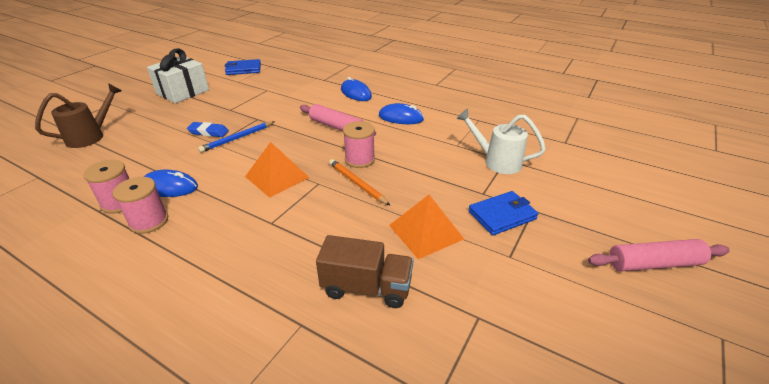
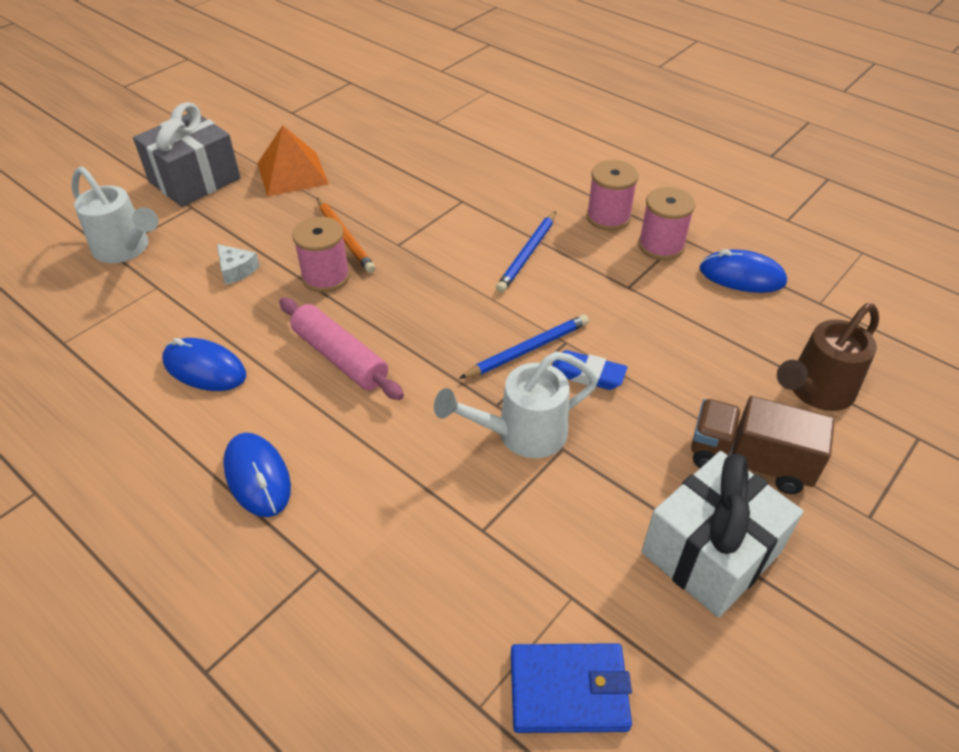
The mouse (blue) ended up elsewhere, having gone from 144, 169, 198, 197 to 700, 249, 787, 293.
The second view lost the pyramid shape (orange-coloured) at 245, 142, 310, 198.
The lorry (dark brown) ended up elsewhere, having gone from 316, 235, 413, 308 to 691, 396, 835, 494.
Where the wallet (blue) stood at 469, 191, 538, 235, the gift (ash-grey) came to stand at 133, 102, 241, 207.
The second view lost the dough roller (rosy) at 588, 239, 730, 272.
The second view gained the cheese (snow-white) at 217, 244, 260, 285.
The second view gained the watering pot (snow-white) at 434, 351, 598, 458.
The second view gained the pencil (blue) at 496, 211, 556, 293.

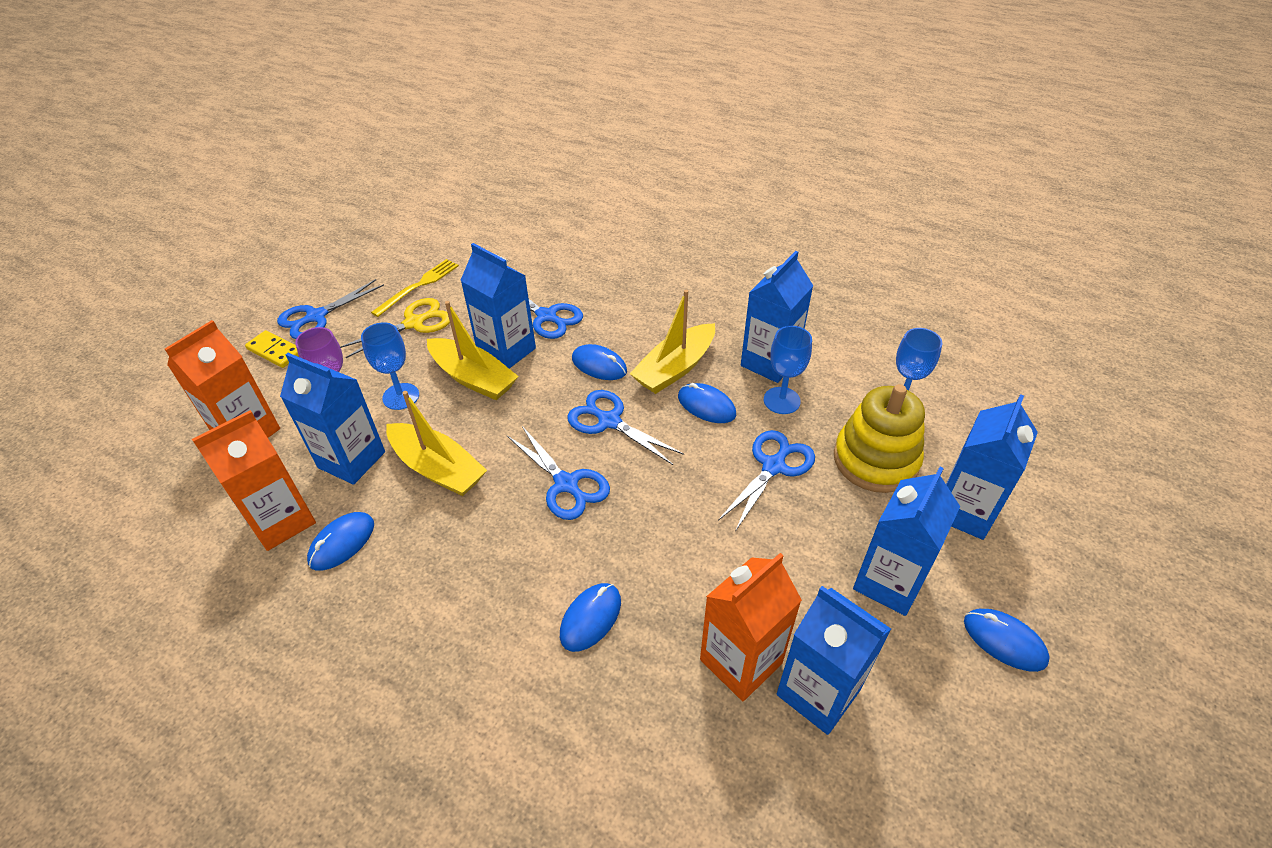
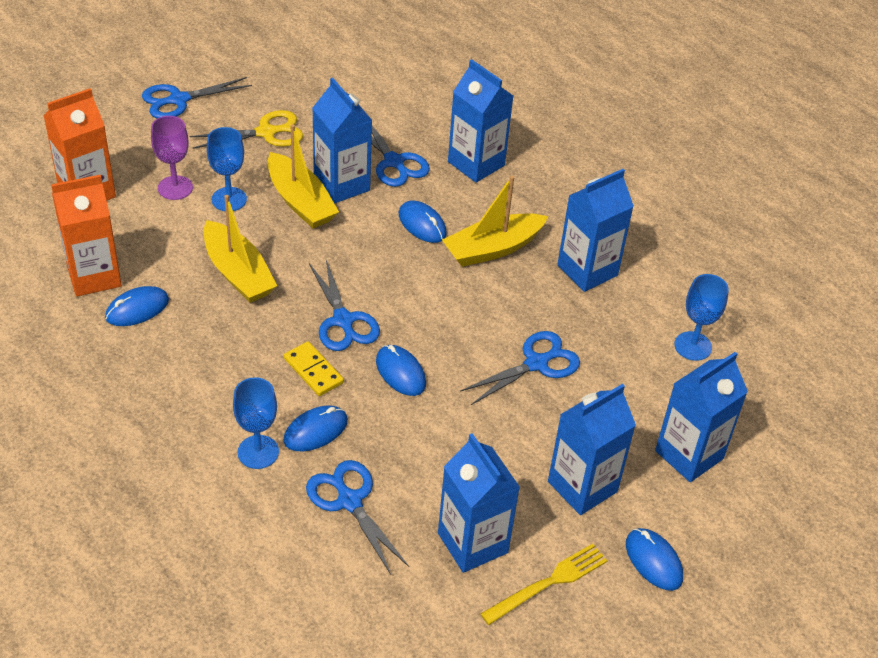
The domino (yellow) ended up elsewhere, having gone from 245, 330, 299, 368 to 284, 341, 344, 396.
The juice carton (blue) ended up elsewhere, having gone from 280, 353, 385, 485 to 448, 59, 513, 183.
The table fork (yellow) ended up elsewhere, having gone from 371, 259, 459, 317 to 480, 543, 607, 625.
The scissors (blue) ended up elsewhere, having gone from 567, 390, 684, 465 to 306, 460, 409, 575.
The mouse (blue) ended up elsewhere, having gone from 678, 383, 736, 423 to 376, 345, 426, 396.
The second view lost the juice carton (orange-coloured) at 700, 553, 802, 701.
The chalice (blue) ended up elsewhere, having gone from 764, 326, 812, 414 to 233, 377, 279, 469.
The second view lost the stacking toy (yellow) at 834, 384, 925, 493.

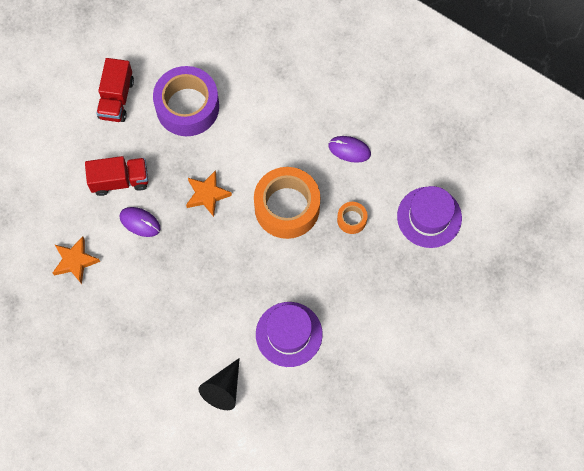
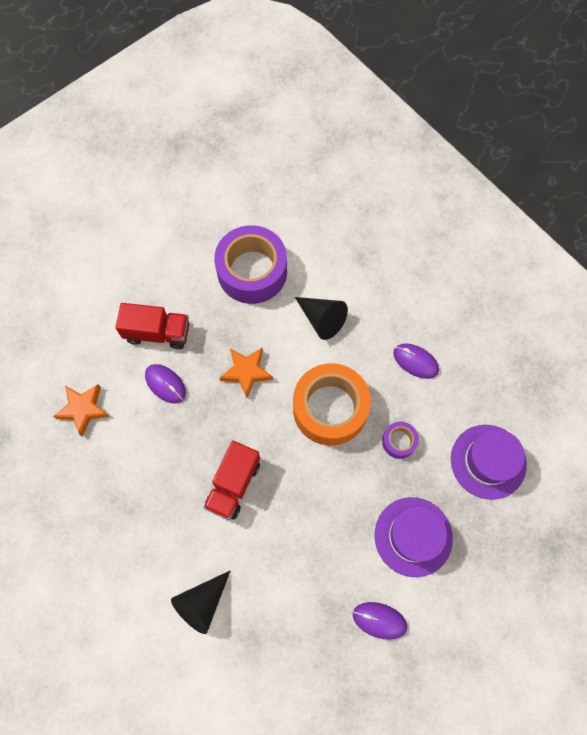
The lorry (scarlet) ended up elsewhere, having gone from 96, 58, 134, 122 to 203, 441, 260, 520.
The tall hat (violet) ended up elsewhere, having gone from 256, 302, 323, 367 to 375, 497, 453, 577.
What was the tape (orange-coloured) at 337, 202, 368, 234 turned into the tape (violet) at 382, 422, 419, 459.
The second view gained the cone shape (jet-black) at 295, 297, 348, 340.
The second view gained the mouse (violet) at 353, 602, 407, 640.

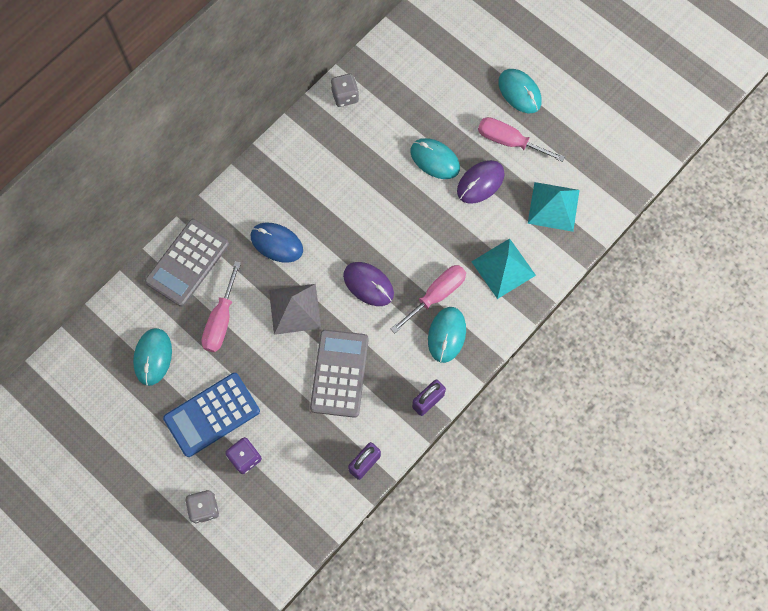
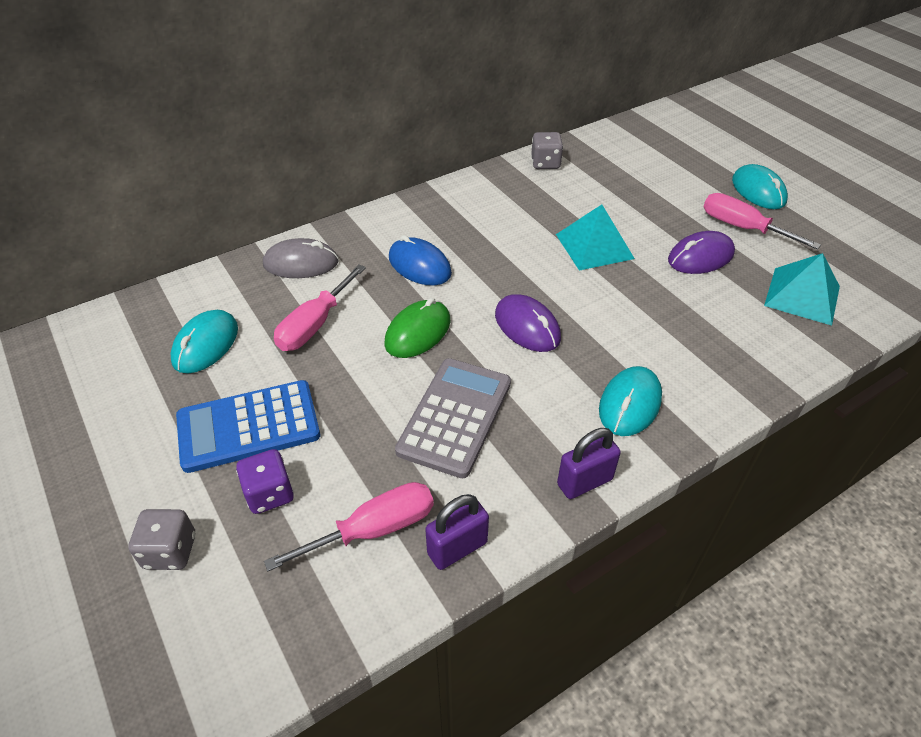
Where the calculator (ash-grey) stood at 145, 219, 229, 307, the mouse (ash-grey) came to stand at 263, 238, 339, 278.
Where the pyramid shape (ash-grey) stood at 269, 284, 321, 335, the mouse (leaf-green) came to stand at 384, 298, 450, 358.
The flat screwdriver (rosy) ended up elsewhere, having gone from 391, 265, 466, 333 to 264, 482, 434, 571.
The second view lost the mouse (teal) at 410, 138, 460, 179.
The pyramid shape (teal) ended up elsewhere, having gone from 471, 239, 536, 299 to 556, 204, 635, 271.

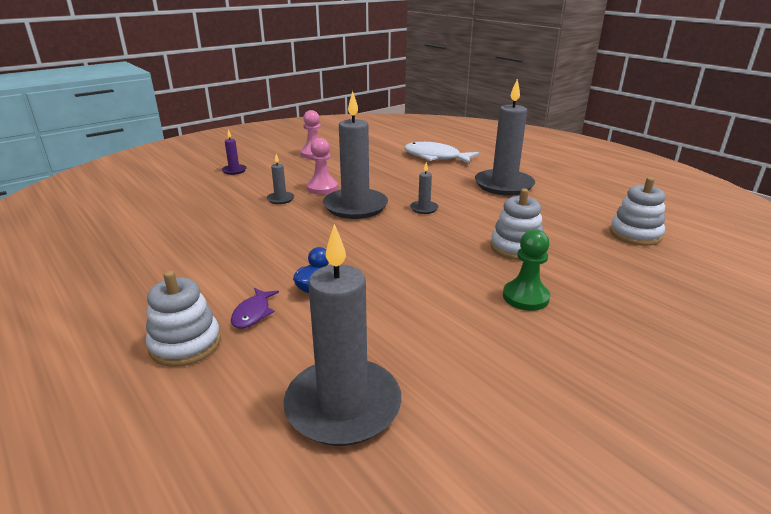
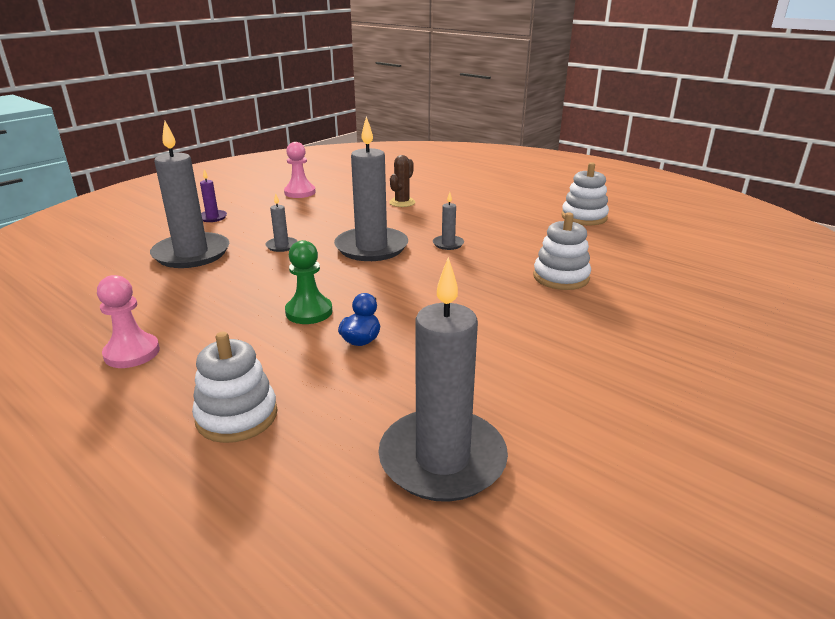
The second view lost the toy fish (violet) at 231, 288, 279, 329.
The pawn (rosy) ended up elsewhere, having gone from 307, 138, 338, 195 to 97, 275, 160, 368.
The second view lost the toy fish (snow-white) at 404, 142, 479, 164.
The candle (ash-grey) ended up elsewhere, having gone from 475, 79, 535, 196 to 150, 121, 229, 268.
The pawn (leaf-green) ended up elsewhere, having gone from 503, 229, 550, 311 to 285, 240, 333, 324.
The stacking toy (snow-white) ended up elsewhere, having gone from 610, 177, 665, 246 to 561, 162, 609, 225.
The second view gained the cactus (dark brown) at 389, 155, 415, 207.

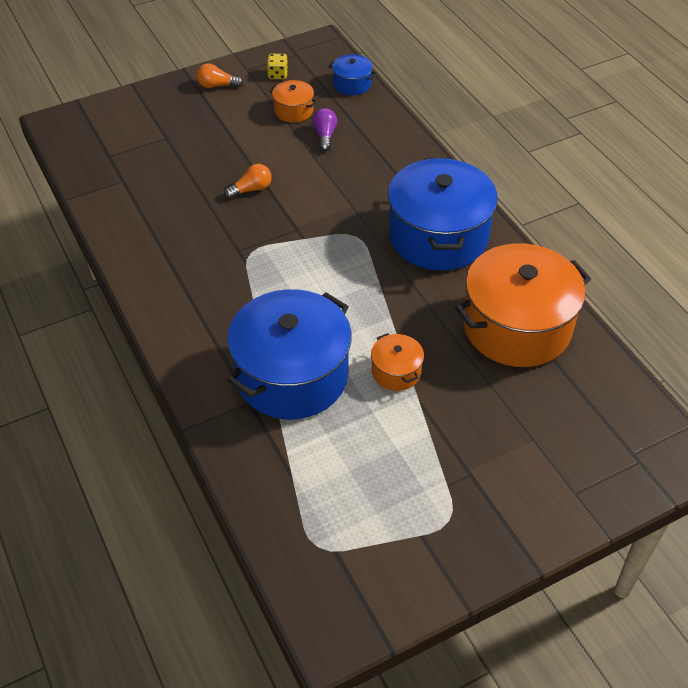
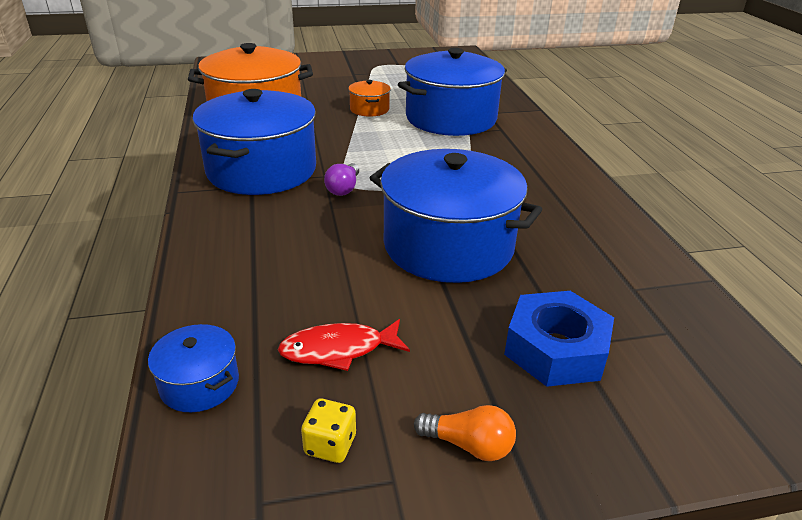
Where the bulb (orange-coloured) stood at 224, 164, 272, 199, the pot (blue) came to stand at 370, 149, 542, 283.
Where the pot (orange-coloured) stood at 270, 80, 317, 123, the toy fish (scarlet) came to stand at 278, 319, 410, 371.
The bulb (violet) ended up elsewhere, having gone from 312, 108, 337, 151 to 324, 163, 359, 196.
The second view gained the hex nut (blue) at 504, 291, 614, 387.

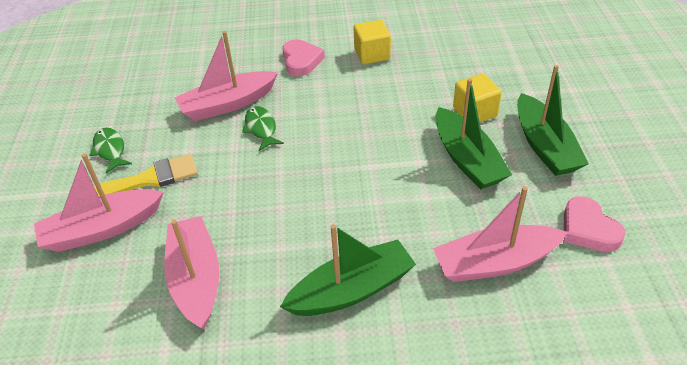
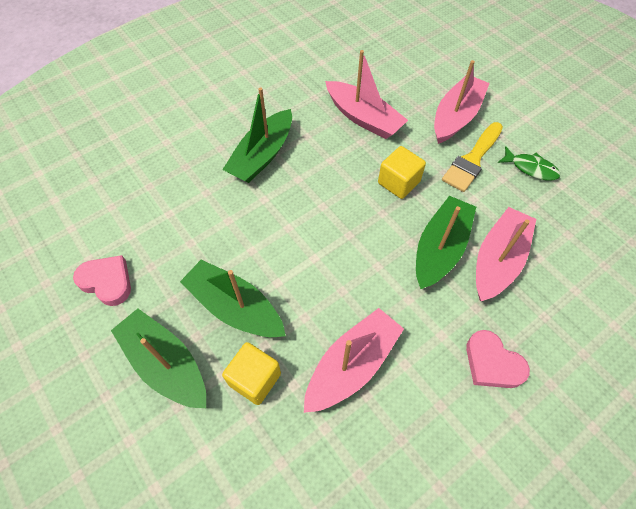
Where the toy fish (leaf-green) stood at 242, 106, 284, 151, the boat (leaf-green) came to stand at 416, 196, 476, 289.
The cube (yellow) ended up elsewhere, having gone from 354, 20, 391, 65 to 378, 146, 426, 199.
The boat (rosy) ended up elsewhere, having gone from 433, 186, 568, 282 to 304, 308, 404, 413.

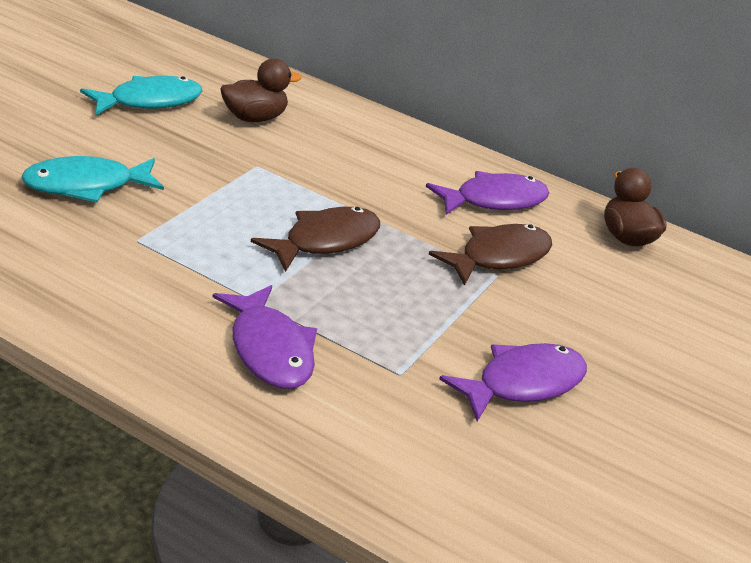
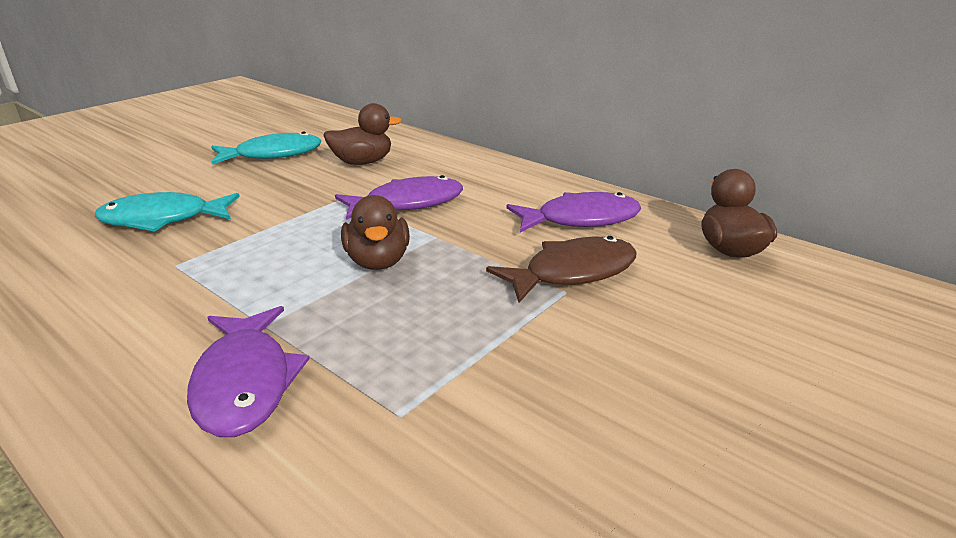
Where the toy fish (dark brown) stood at 251, 207, 380, 272, the duck (dark brown) came to stand at 341, 195, 410, 270.
The toy fish (violet) ended up elsewhere, having gone from 439, 343, 587, 422 to 335, 175, 463, 220.

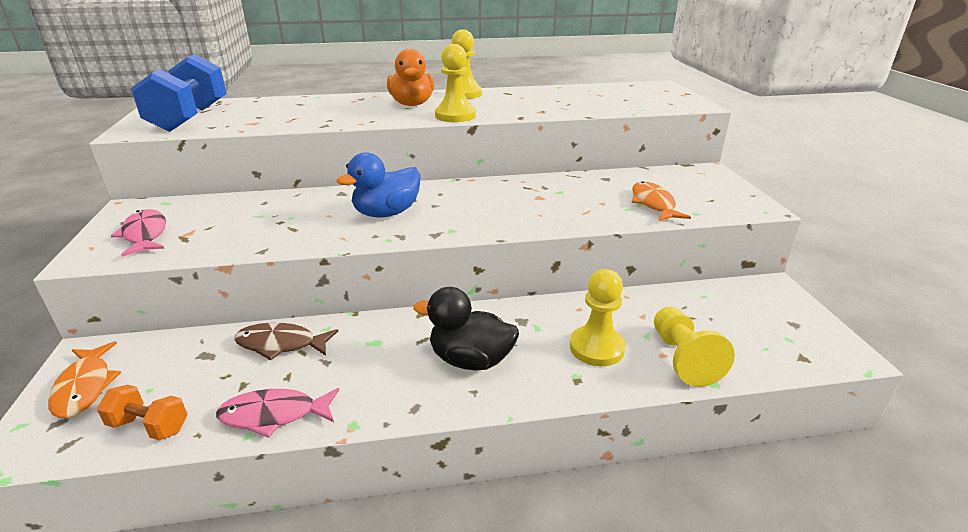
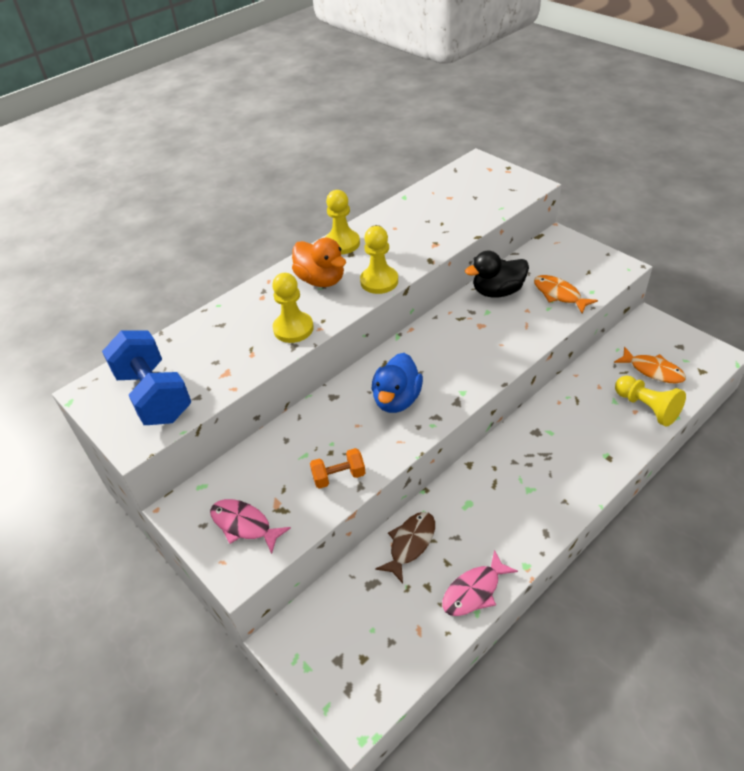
The toy fish (orange-coloured) ended up elsewhere, having gone from 48, 341, 121, 418 to 614, 347, 686, 383.
The hand weight (orange-coloured) ended up elsewhere, having gone from 97, 385, 187, 440 to 310, 448, 366, 489.
The toy fish (dark brown) at 234, 323, 338, 360 ended up facing another way, 150 degrees clockwise from before.
The duck (jet-black) ended up elsewhere, having gone from 413, 287, 519, 371 to 465, 251, 529, 298.
The pawn (yellow) ended up elsewhere, having gone from 570, 269, 626, 366 to 272, 273, 314, 343.

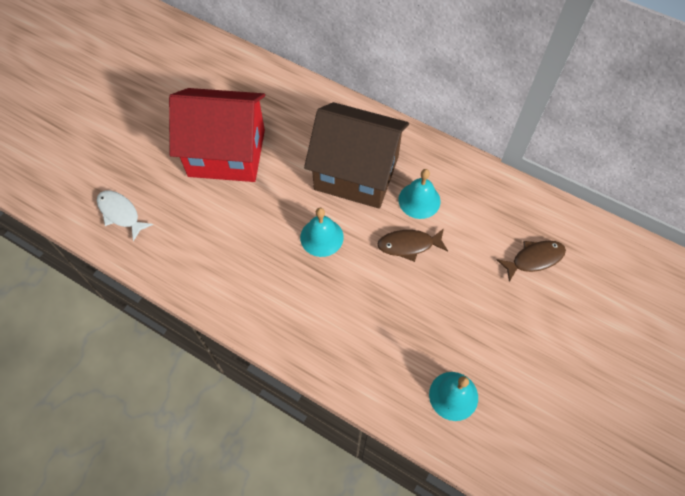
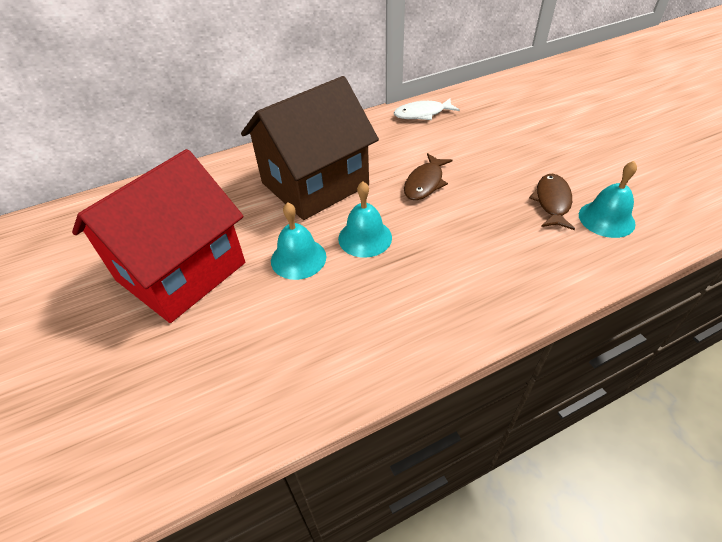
The toy fish (snow-white) ended up elsewhere, having gone from 97, 190, 153, 241 to 394, 98, 460, 120.
The school bell (teal) ended up elsewhere, having gone from 398, 169, 441, 219 to 271, 202, 326, 280.
The toy fish (dark brown) ended up elsewhere, having gone from 497, 240, 566, 282 to 529, 174, 575, 230.

